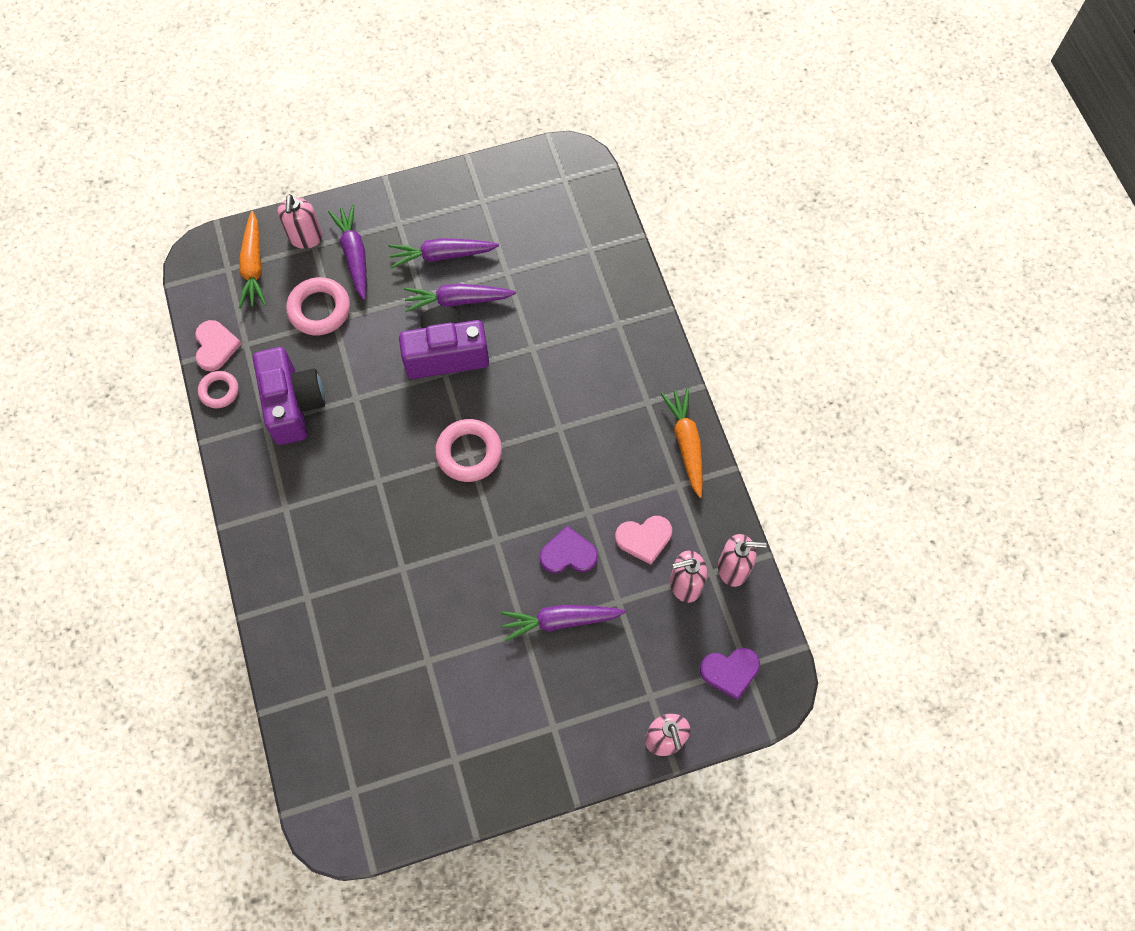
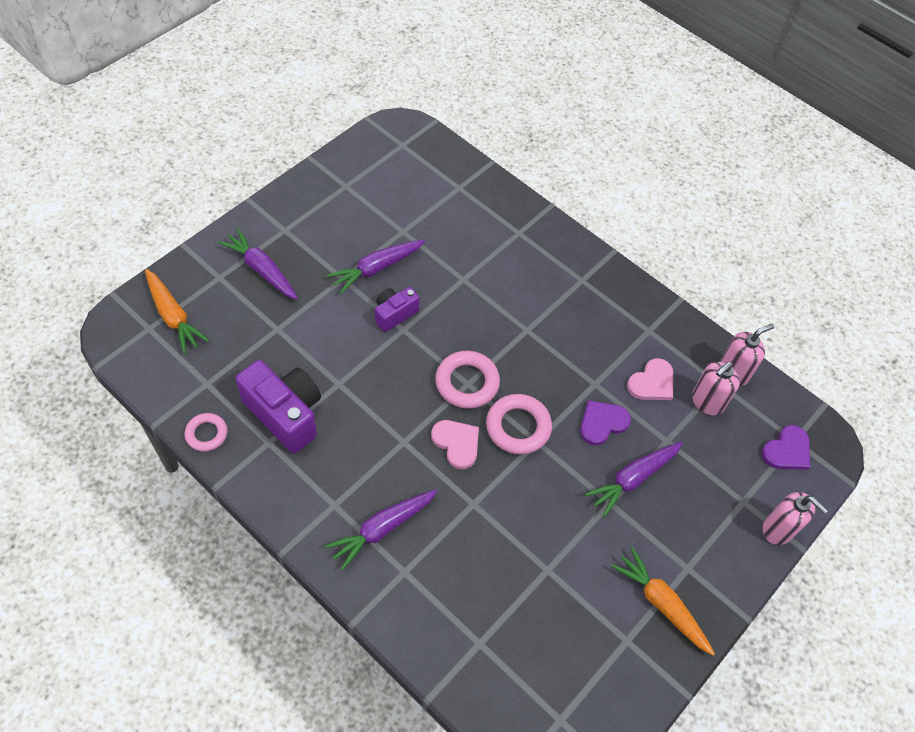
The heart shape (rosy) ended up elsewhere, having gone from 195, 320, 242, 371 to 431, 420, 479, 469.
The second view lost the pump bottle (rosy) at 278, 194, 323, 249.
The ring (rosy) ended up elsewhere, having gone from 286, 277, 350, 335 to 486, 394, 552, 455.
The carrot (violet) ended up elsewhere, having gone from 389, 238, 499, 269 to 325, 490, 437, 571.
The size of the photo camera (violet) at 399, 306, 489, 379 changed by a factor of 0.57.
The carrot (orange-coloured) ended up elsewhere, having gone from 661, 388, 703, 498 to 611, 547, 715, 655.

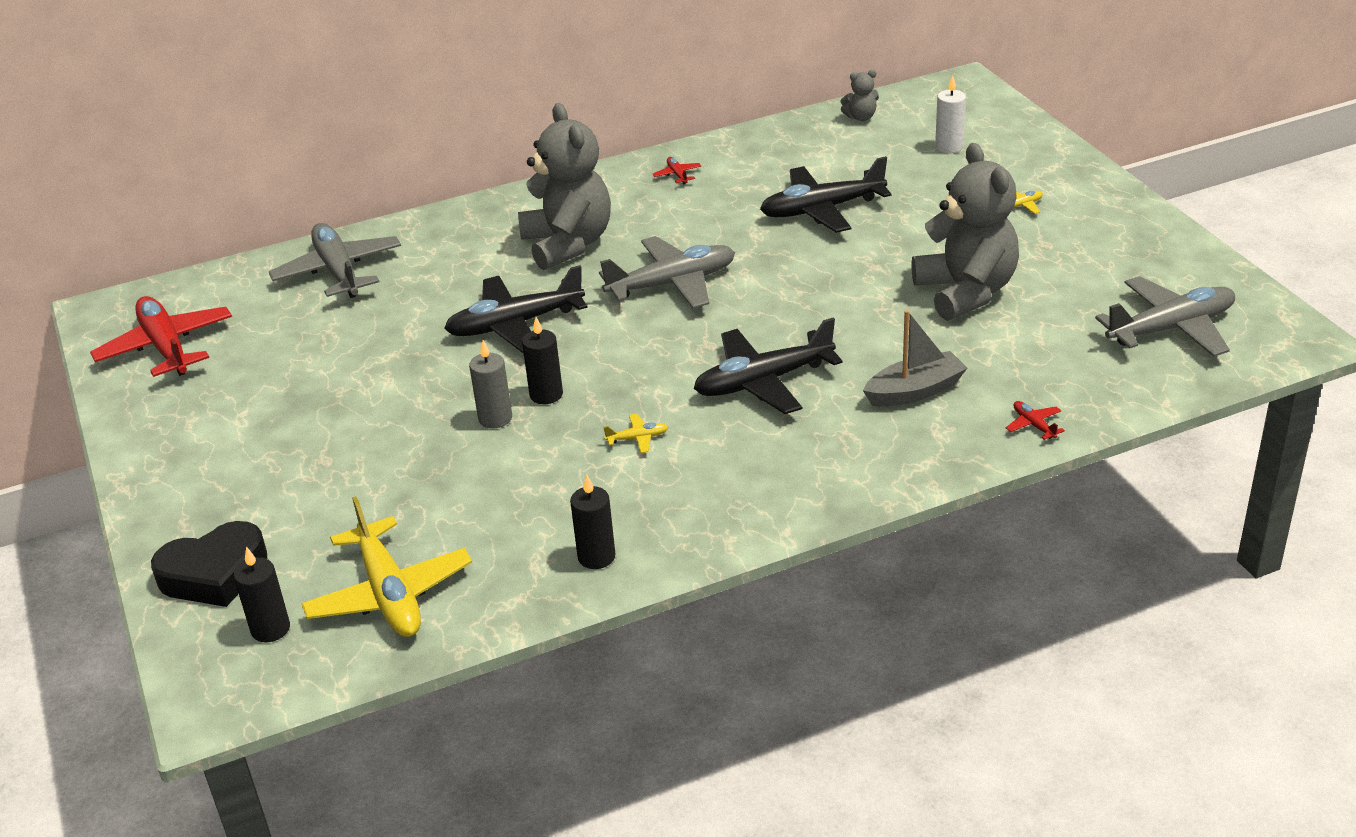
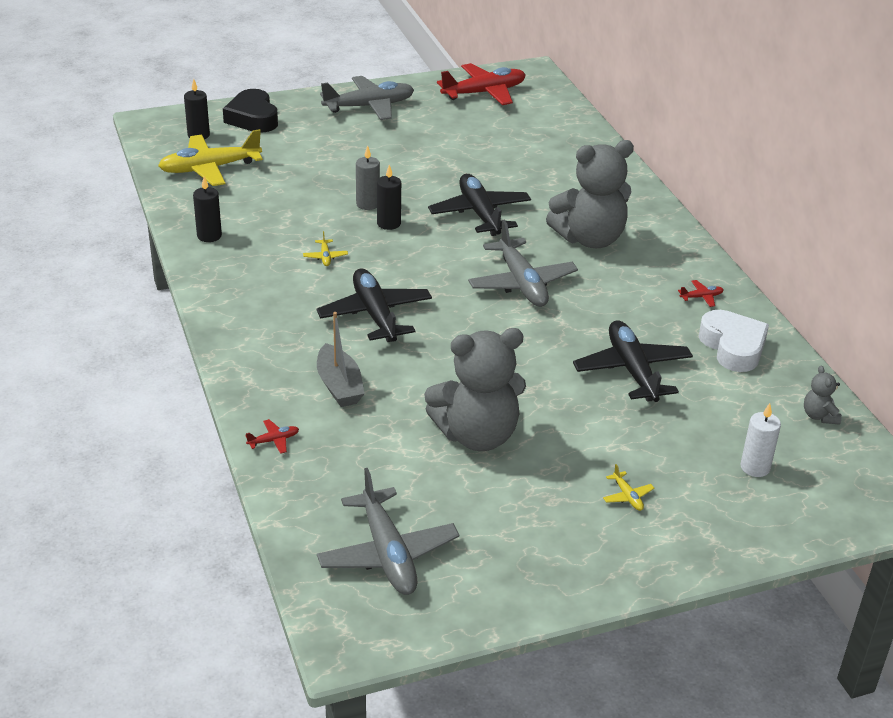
The aeroplane (ash-grey) ended up elsewhere, having gone from 269, 223, 401, 298 to 320, 76, 414, 120.
The second view gained the heart shape (snow-white) at 698, 310, 769, 372.

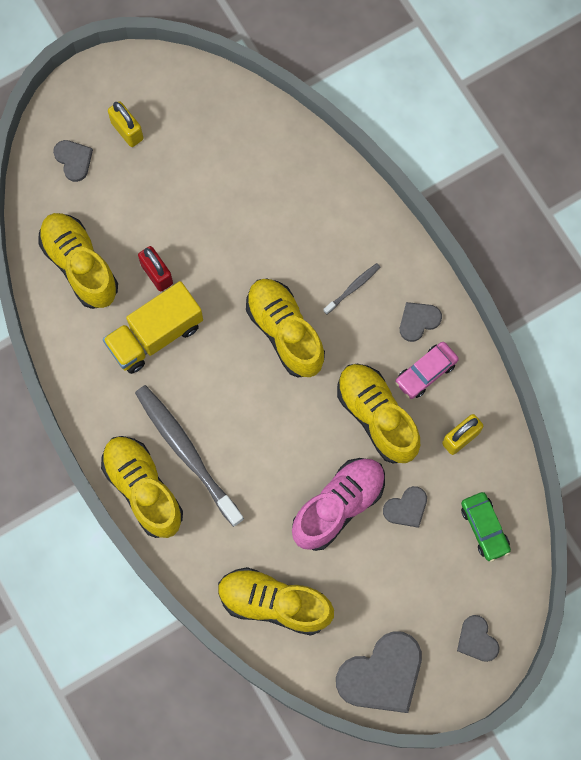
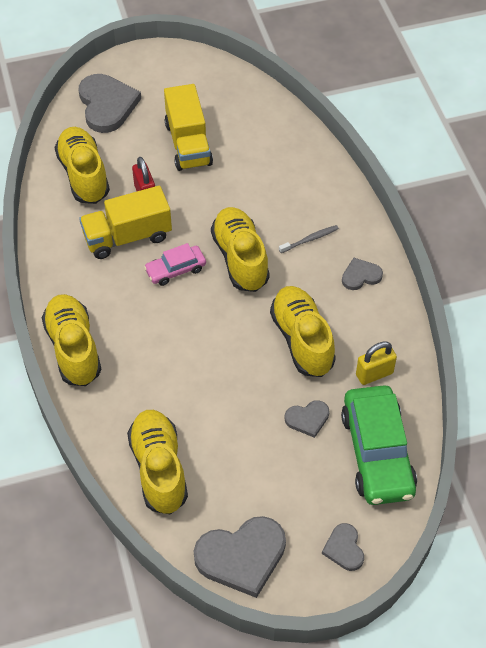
The size of the heart shape (ash-grey) at 53, 140, 93, 182 changed by a factor of 1.92.
The second view lost the lock (yellow) at 108, 101, 143, 147.
The second view lost the tooth brush (ash-grey) at 135, 385, 244, 527.
The sneaker (yellow) at 218, 567, 334, 636 ended up facing another way, 45 degrees clockwise from before.
The second view lost the sneaker (rosy) at 292, 458, 385, 551.
The car (rosy) ended up elsewhere, having gone from 395, 342, 459, 399 to 144, 243, 206, 286.
The size of the car (leaf-green) at 461, 492, 511, 562 changed by a factor of 1.91.
The second view gained the lorry (yellow) at 164, 84, 213, 171.

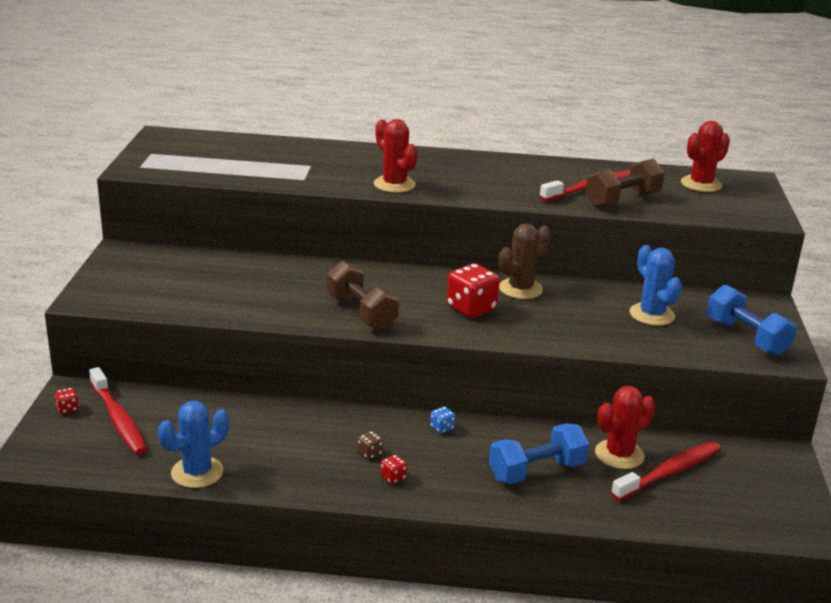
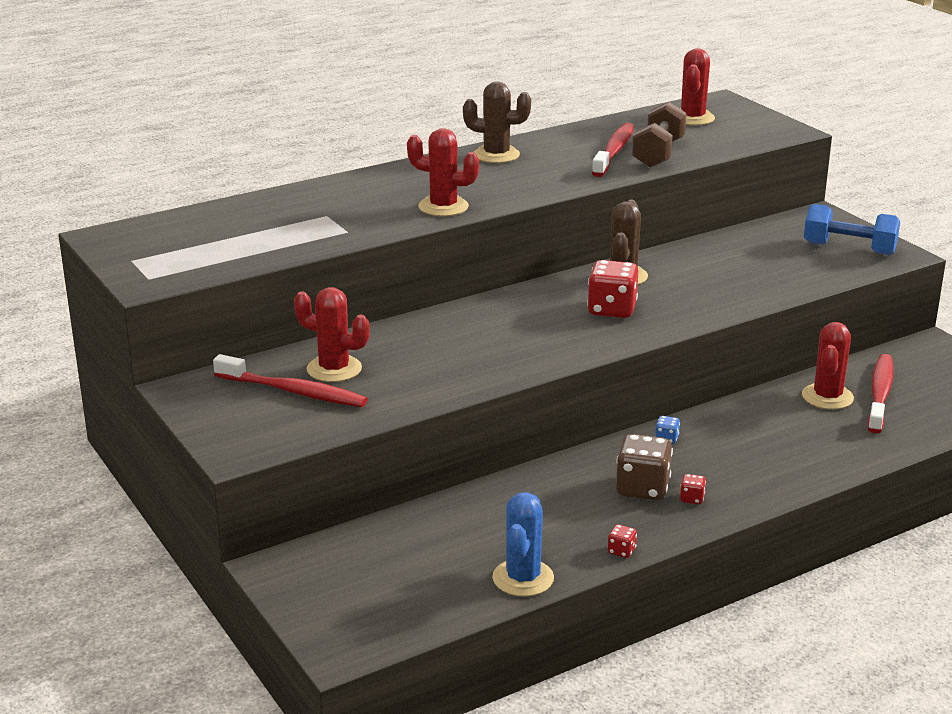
The die (scarlet) ended up elsewhere, having gone from 55, 388, 79, 414 to 608, 524, 637, 558.
The tooth brush (scarlet) ended up elsewhere, having gone from 89, 367, 147, 455 to 213, 354, 368, 407.
The second view lost the hand weight (dark brown) at 326, 261, 399, 330.
The size of the die (dark brown) at 358, 431, 383, 460 changed by a factor of 2.20.
The second view lost the hand weight (blue) at 489, 423, 589, 484.
The second view lost the cactus (blue) at 630, 245, 682, 326.
The second view gained the cactus (scarlet) at 294, 287, 370, 382.
The second view gained the cactus (dark brown) at 463, 81, 531, 163.

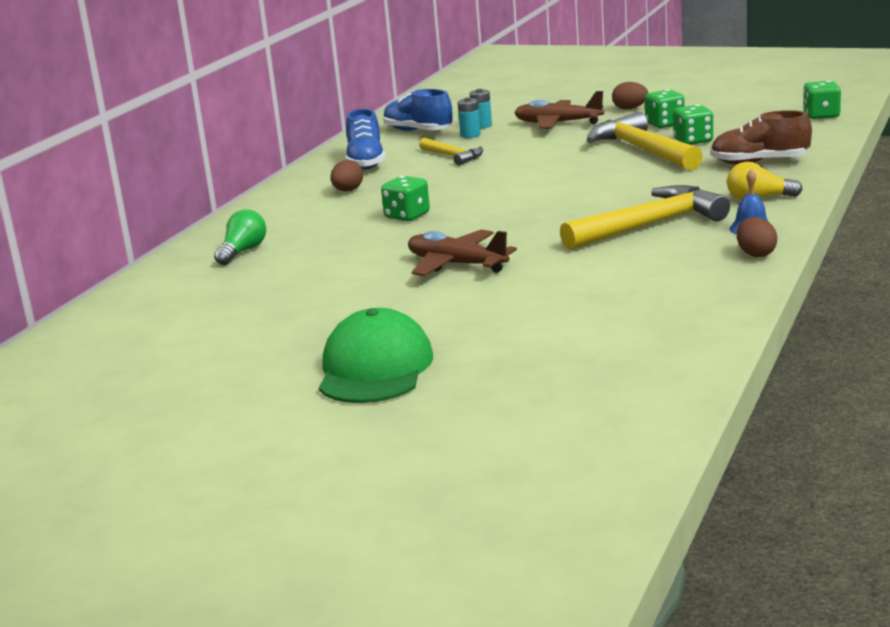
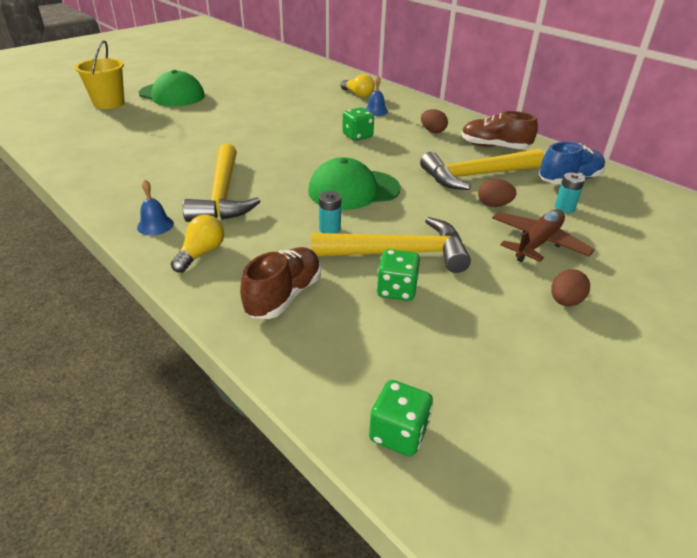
What was the bulb (leaf-green) at 214, 209, 266, 265 turned into the bulb (yellow) at 341, 74, 375, 98.
What was the sneaker (blue) at 346, 109, 386, 170 turned into the sneaker (dark brown) at 461, 111, 538, 149.
The second view lost the aeroplane (dark brown) at 408, 230, 517, 276.
The size of the hammer (yellow) at 419, 138, 483, 166 changed by a factor of 1.83.
The AA battery (teal) ended up elsewhere, having gone from 458, 97, 481, 138 to 319, 191, 341, 234.
The second view lost the die (leaf-green) at 645, 89, 684, 128.
The egg (dark brown) ended up elsewhere, having gone from 737, 217, 777, 257 to 478, 179, 517, 207.
The second view gained the pail (yellow) at 75, 40, 125, 109.
The second view gained the baseball cap (leaf-green) at 308, 157, 401, 210.
The second view gained the school bell (blue) at 365, 76, 388, 116.

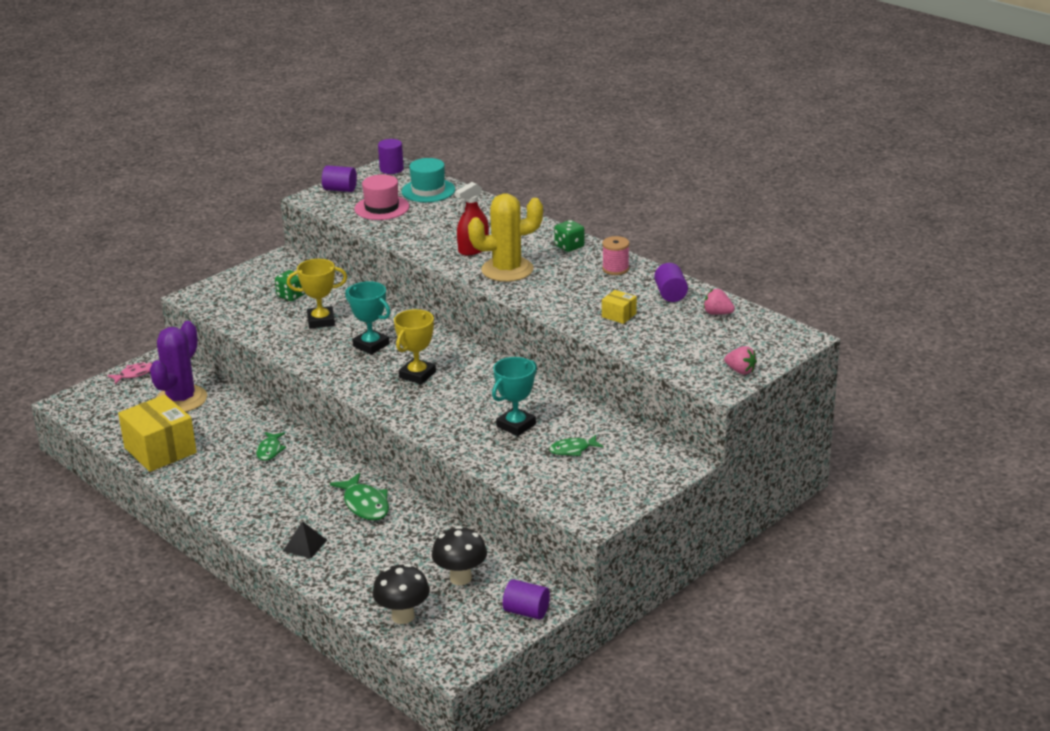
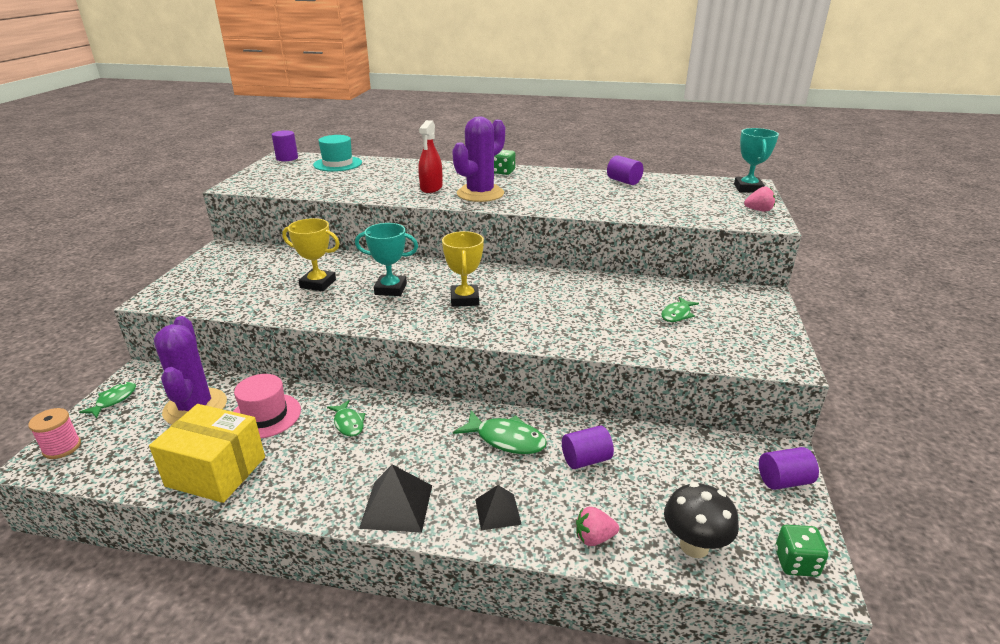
What was the toy fish (rosy) at 107, 362, 153, 384 turned into the toy fish (leaf-green) at 79, 382, 136, 418.
The die (leaf-green) ended up elsewhere, having gone from 275, 270, 305, 301 to 775, 525, 828, 577.
The prize cup (yellow) at 287, 259, 347, 328 ended up facing another way, 60 degrees clockwise from before.
The solid cylinder (violet) ended up elsewhere, having gone from 322, 165, 357, 192 to 562, 426, 614, 469.
The tall hat (rosy) ended up elsewhere, having gone from 354, 175, 409, 220 to 233, 374, 301, 438.
The second view lost the toadstool (jet-black) at 432, 526, 487, 585.
What was the cactus (yellow) at 468, 194, 543, 282 turned into the cactus (violet) at 452, 116, 505, 202.
The prize cup (teal) ended up elsewhere, having gone from 492, 357, 537, 436 to 734, 128, 779, 193.
The reel of thread (rosy) ended up elsewhere, having gone from 602, 236, 629, 275 to 28, 408, 81, 459.
The second view lost the box (yellow) at 602, 290, 637, 324.
The berry (rosy) ended up elsewhere, having gone from 703, 289, 735, 315 to 576, 507, 619, 546.
The second view gained the pyramid shape (jet-black) at 359, 465, 432, 533.

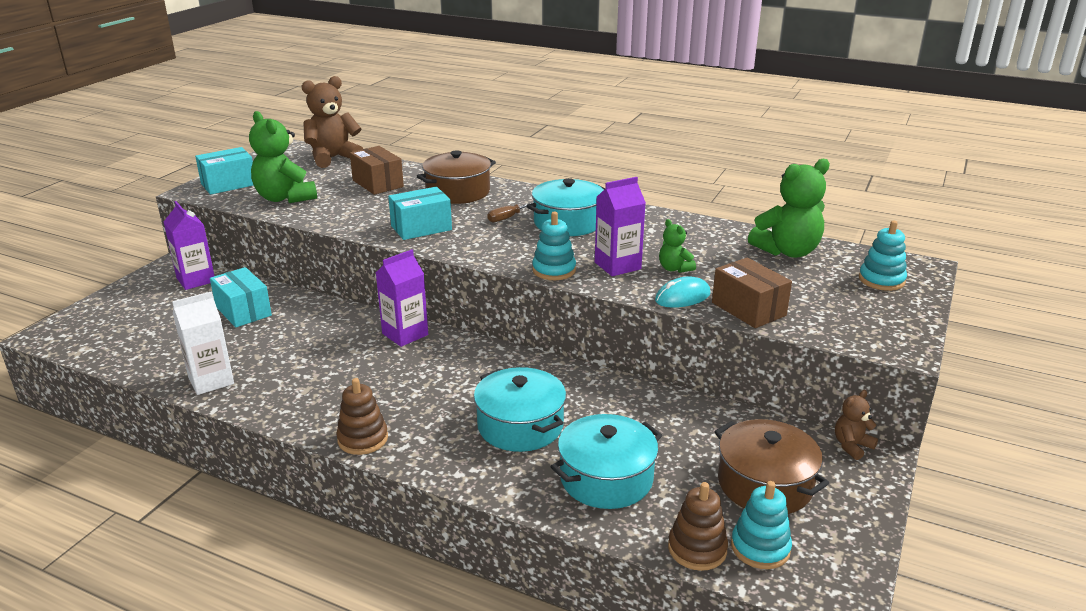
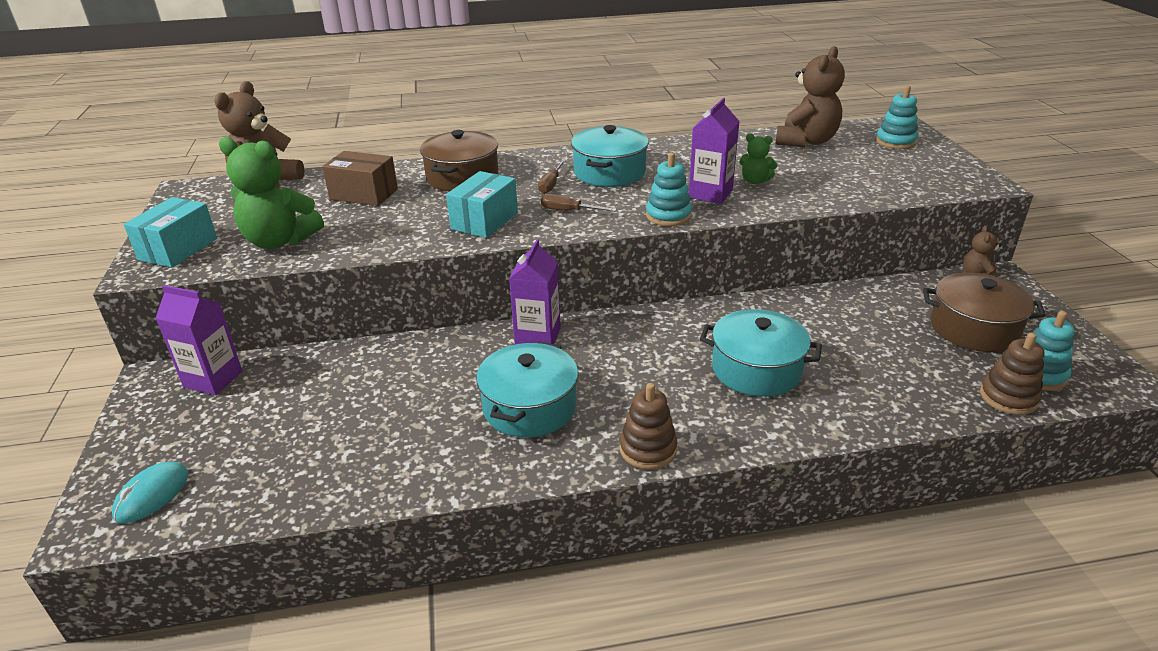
The second view lost the juice carton (snow-white) at 172, 291, 234, 395.
The second view lost the box (teal) at 210, 267, 272, 327.
The pot (teal) ended up elsewhere, having gone from 550, 414, 662, 509 to 476, 341, 578, 438.
The mouse (teal) ended up elsewhere, having gone from 655, 276, 710, 308 to 112, 461, 189, 523.
The second view lost the box (dark brown) at 712, 257, 792, 328.
What was the stuffed bear (leaf-green) at 748, 159, 830, 258 turned into the stuffed bear (dark brown) at 775, 46, 845, 147.
The second view gained the flat screwdriver (dark brown) at 541, 194, 617, 211.

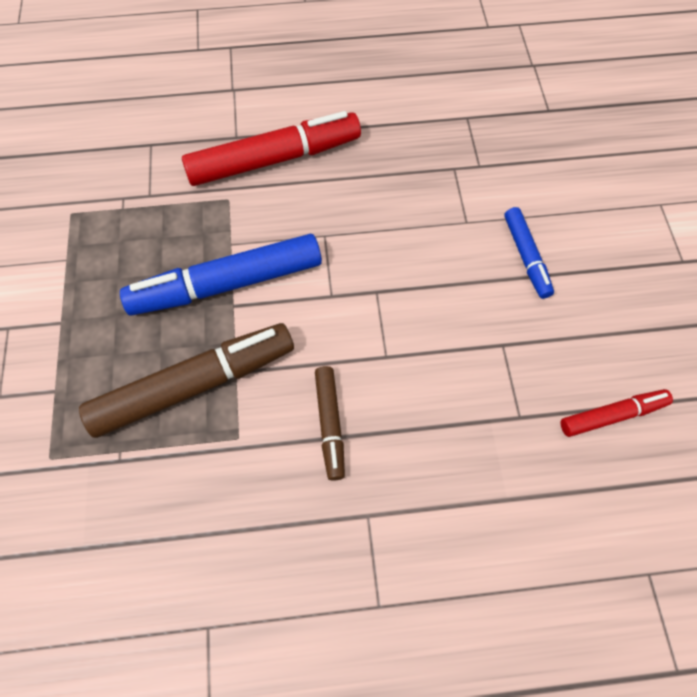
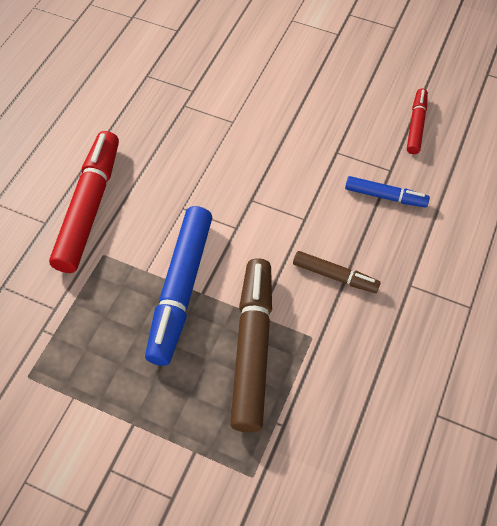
The marker pen (blue) ended up elsewhere, having gone from 504, 207, 554, 299 to 345, 176, 430, 207.

